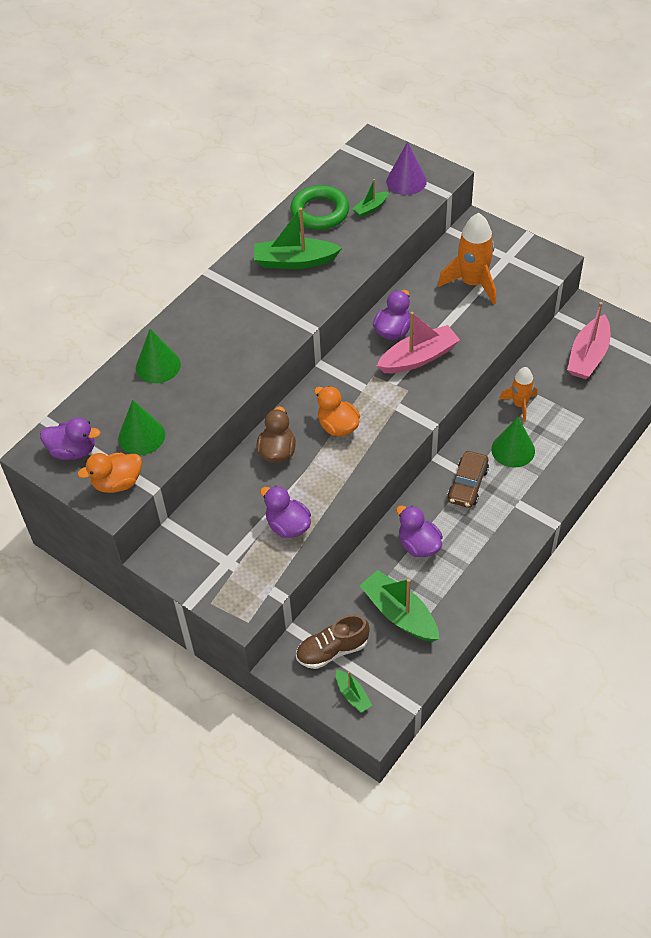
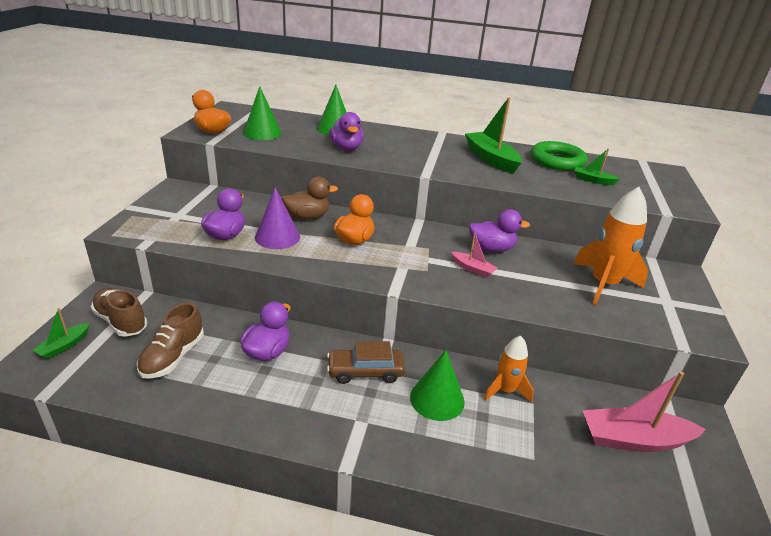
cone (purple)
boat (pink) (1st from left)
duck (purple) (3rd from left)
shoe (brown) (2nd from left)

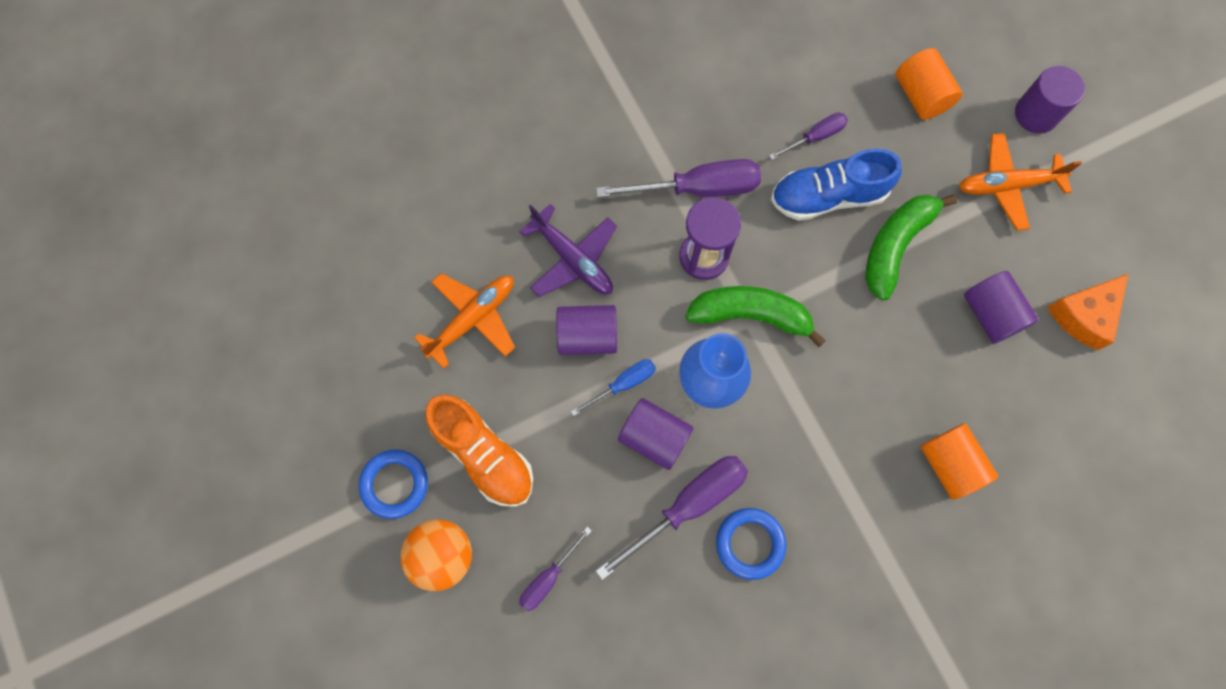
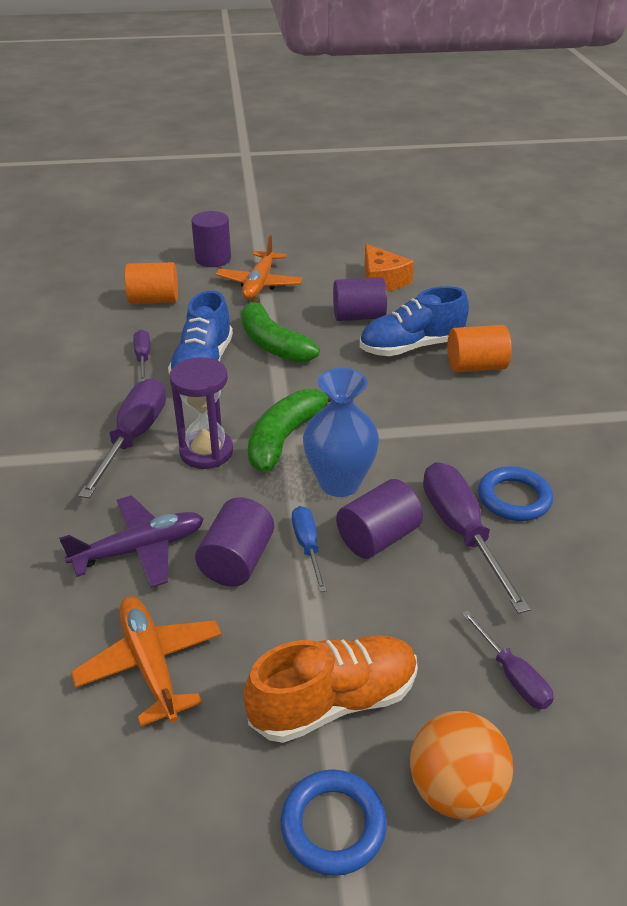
shoe (blue) (2nd from left)

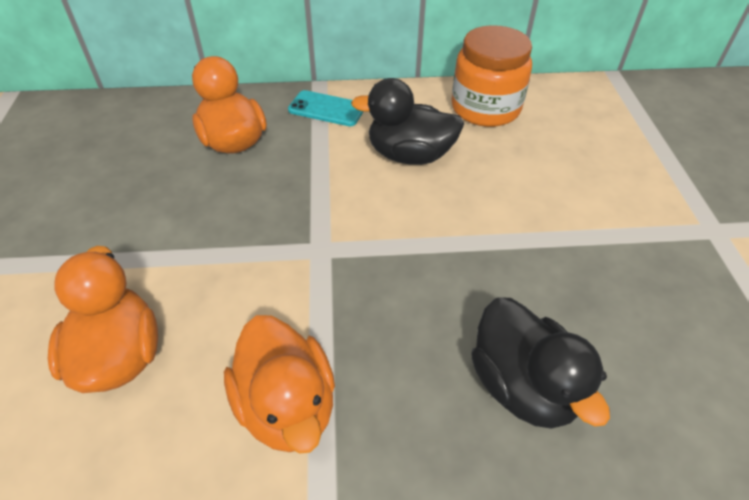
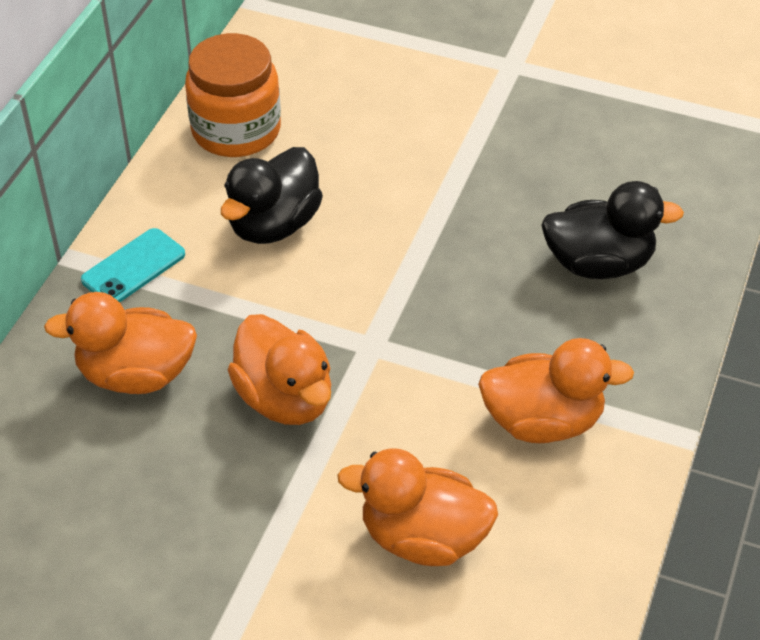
duck (orange) (2nd from left)

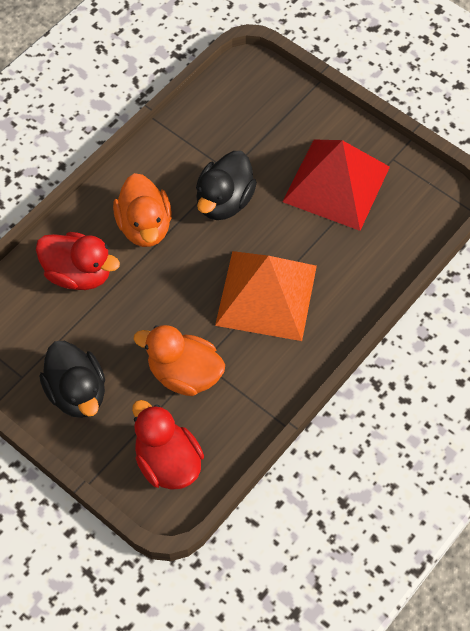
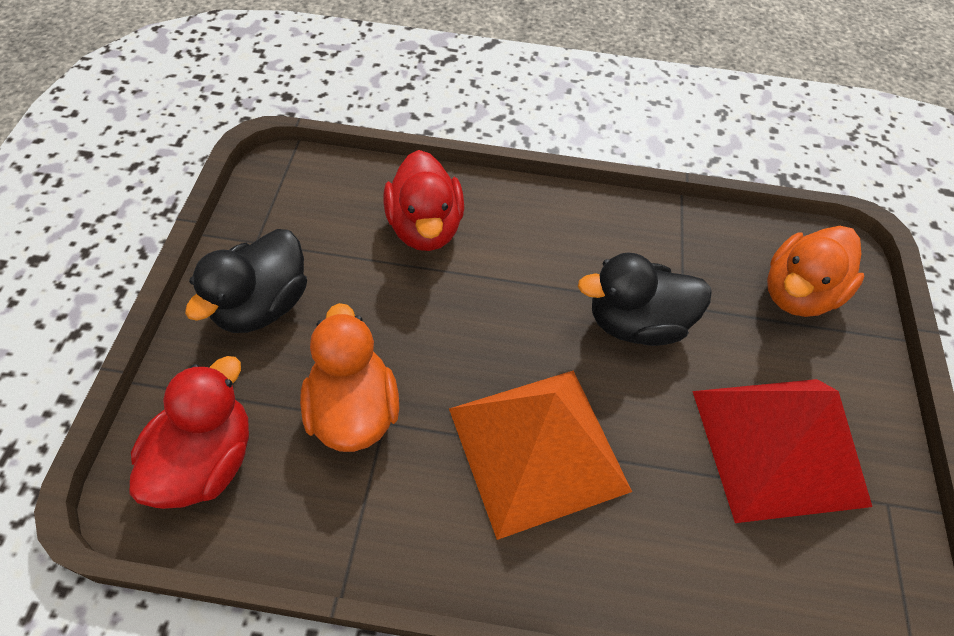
duck (orange) (2nd from left)

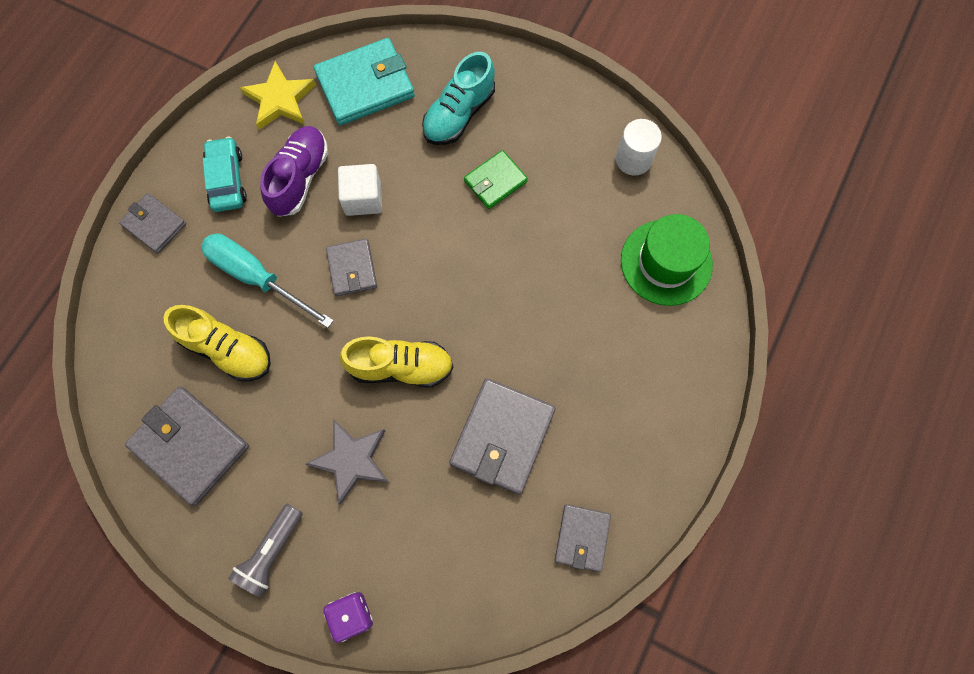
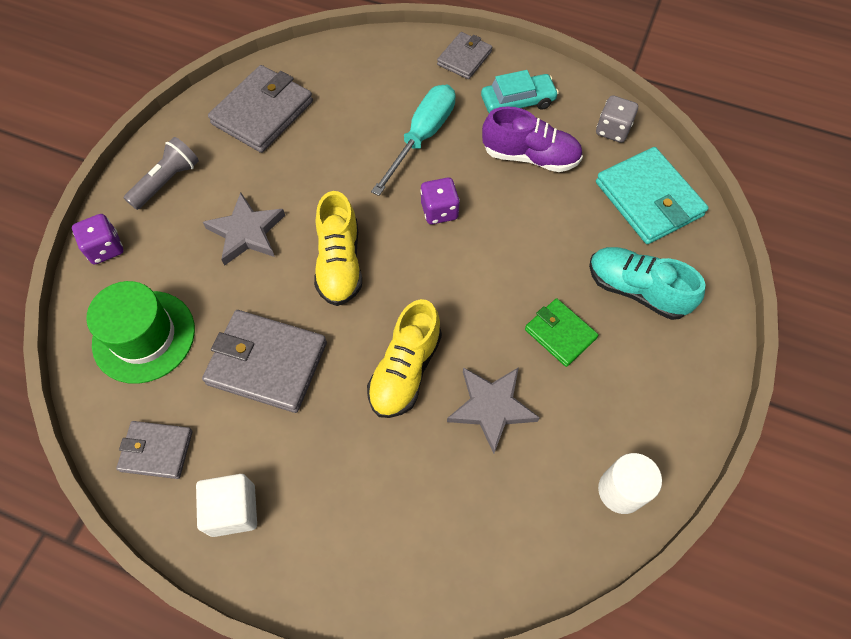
dice (grey)
cube (white)
hat (green)
dice (purple) (2nd from left)
shoe (yellow) (2nd from left)
flashlight (grey)
star (grey) (2nd from left)

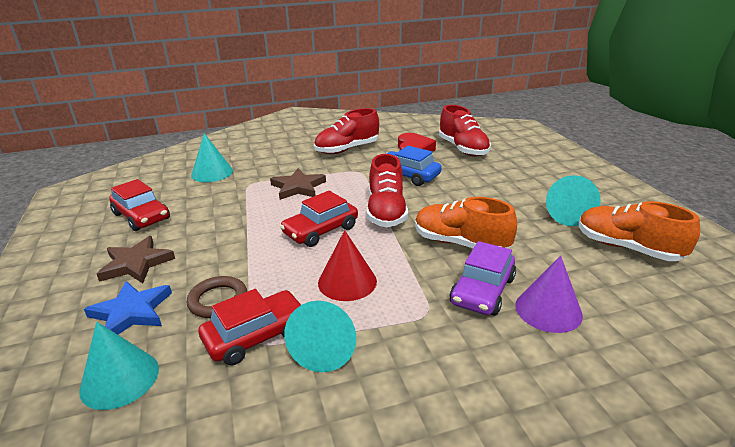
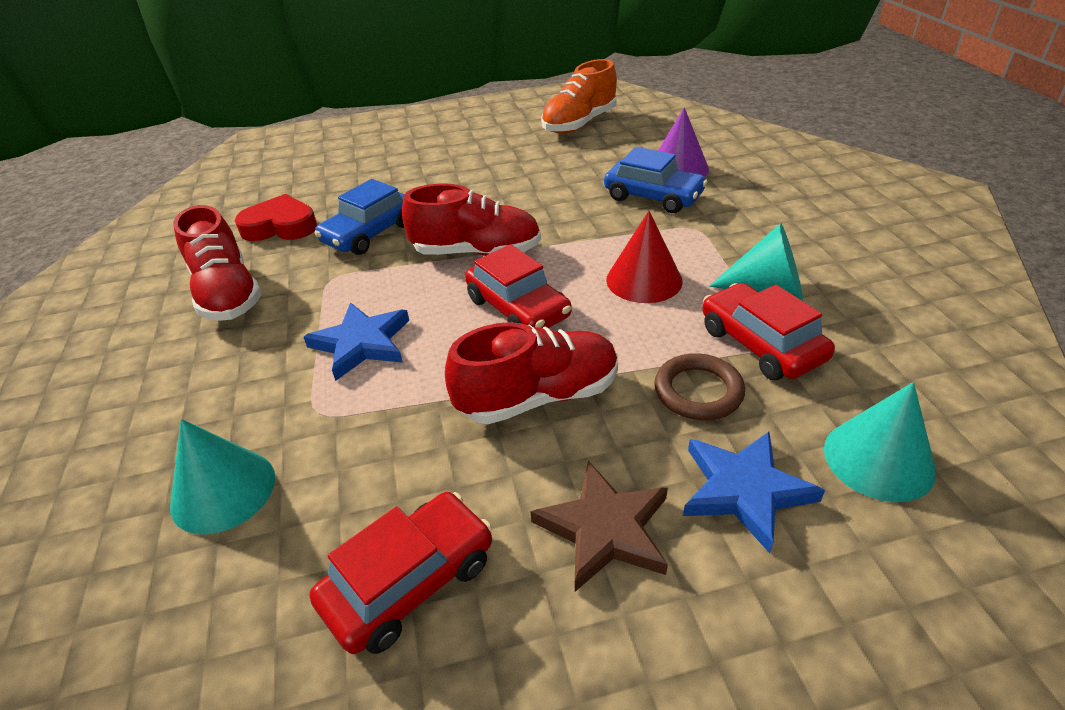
shoe (red) (3rd from left)
star (blue) (1st from left)
cone (turquoise) (4th from left in the first image)
shoe (orange) (1st from left in the first image)
car (blue) (2nd from left)

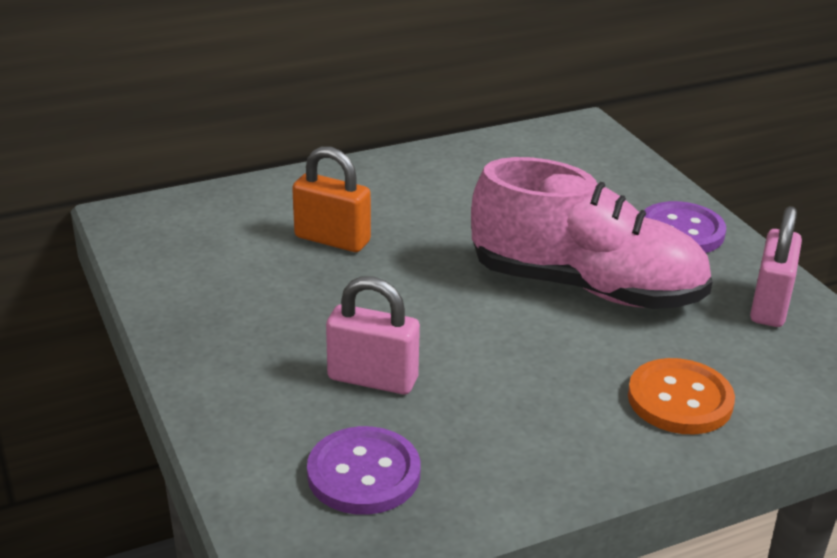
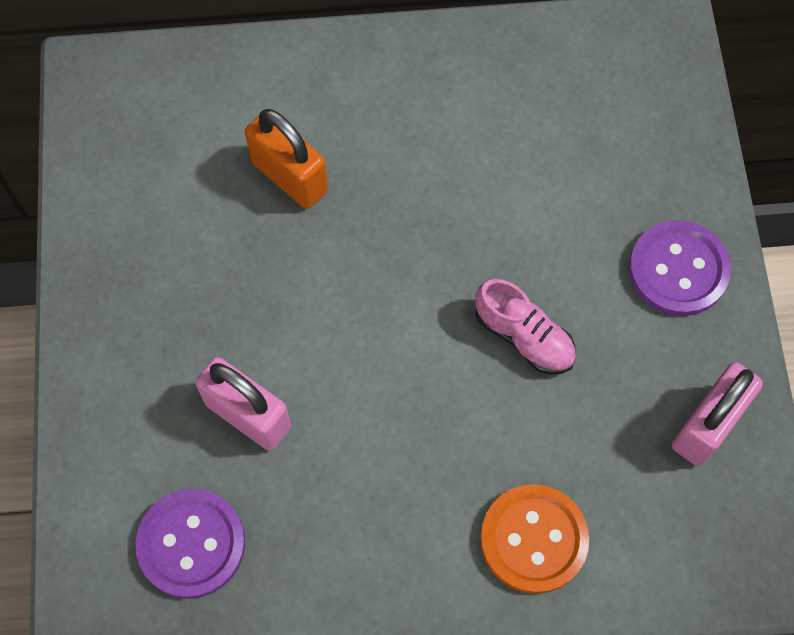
shoe (pink)

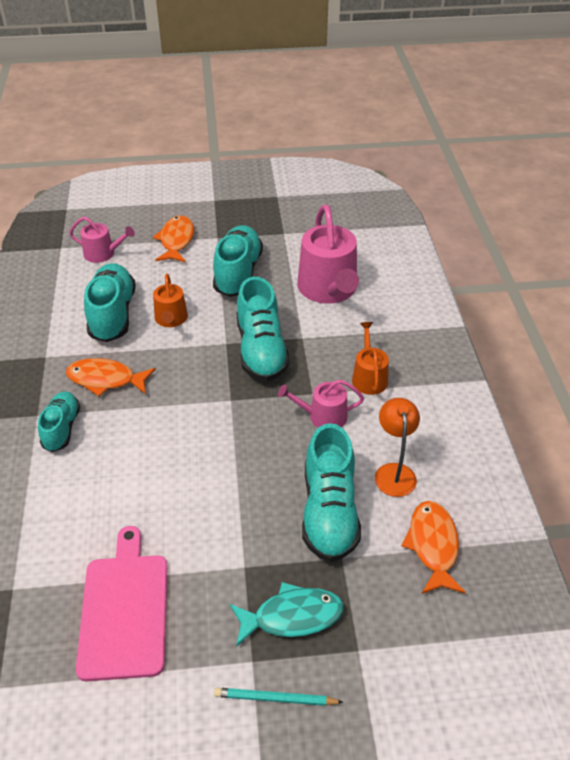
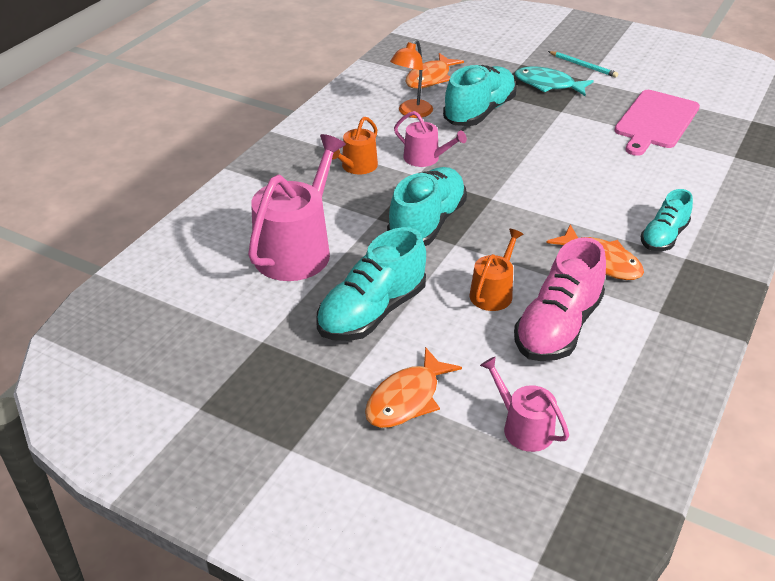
shoe (pink)

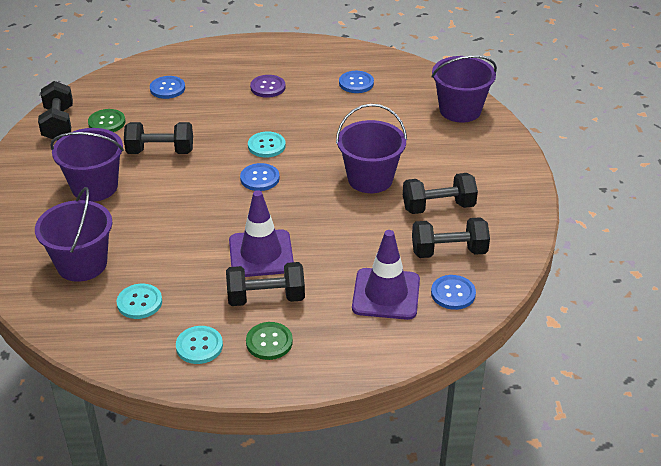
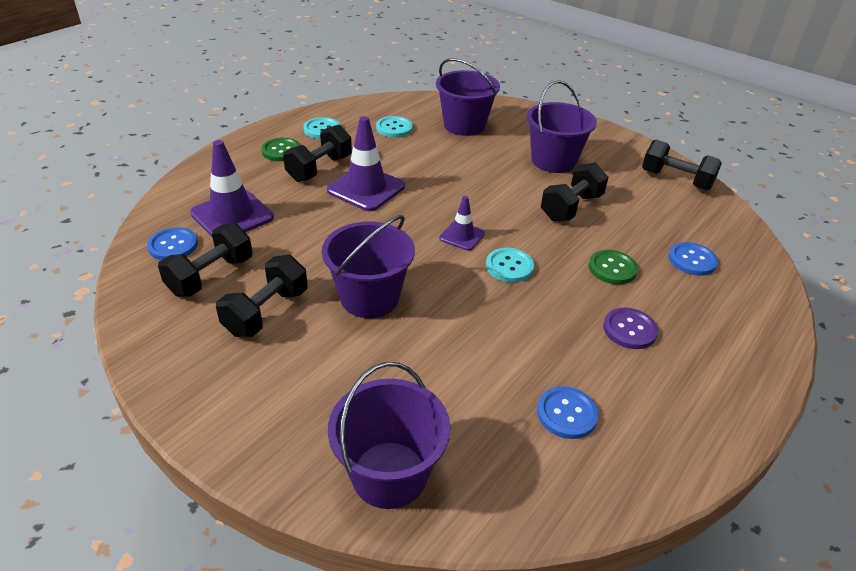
button (green) (2nd from left)
traffic cone (purple) (3rd from left)

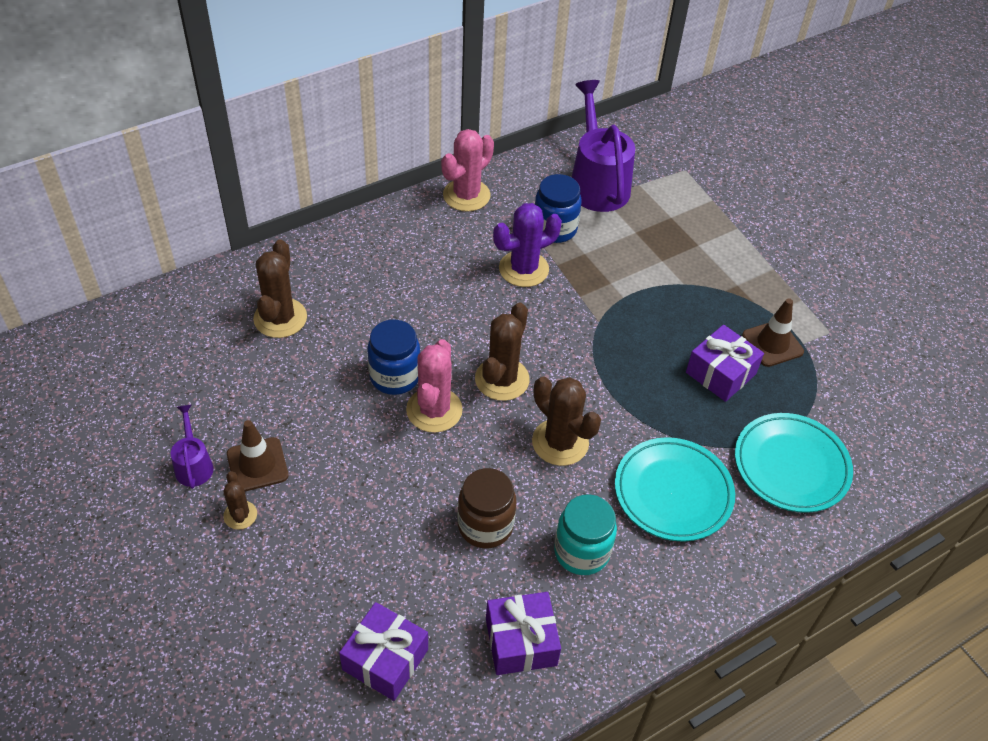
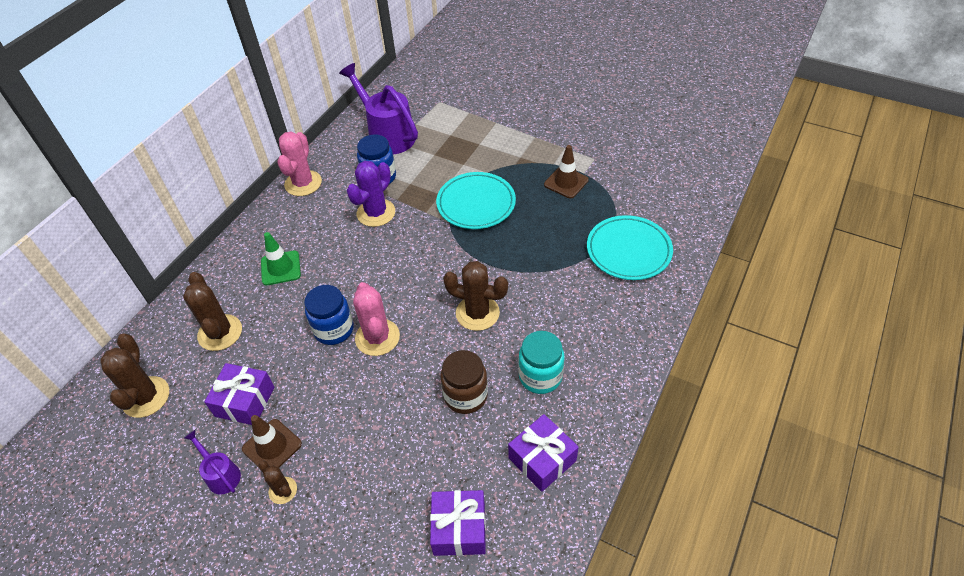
cactus (brown) (1st from left)
gift (purple) (1st from left)
plate (turquoise) (1st from left)
traffic cone (green)

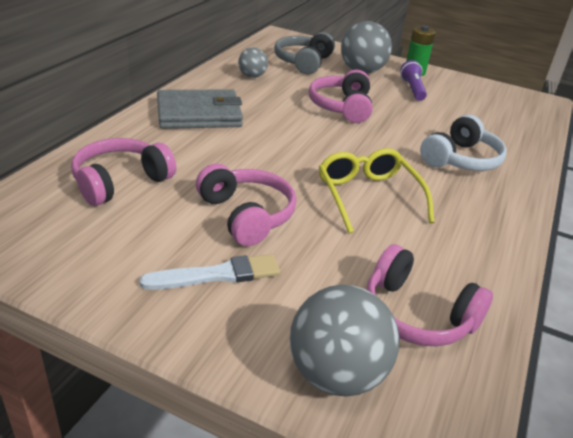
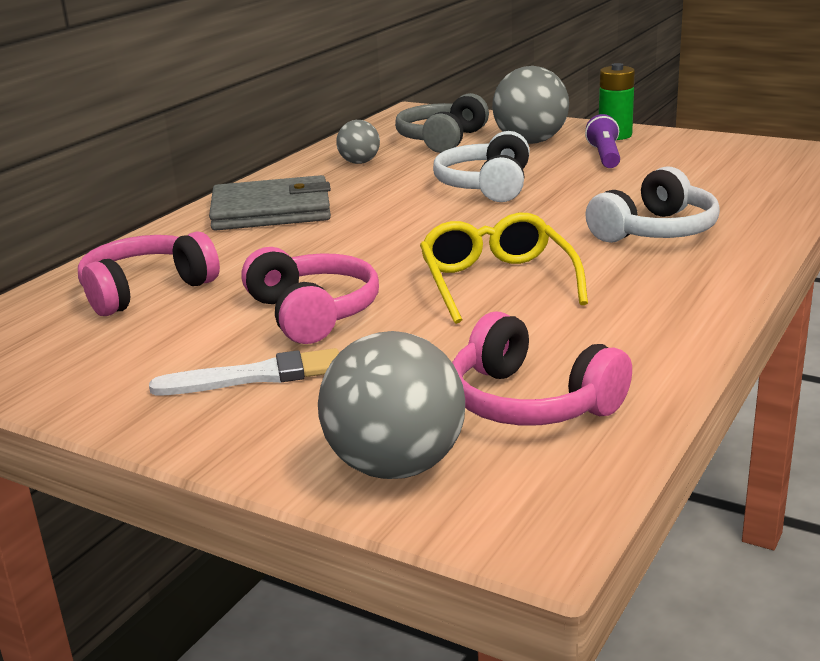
headphones (white) (1st from left)

